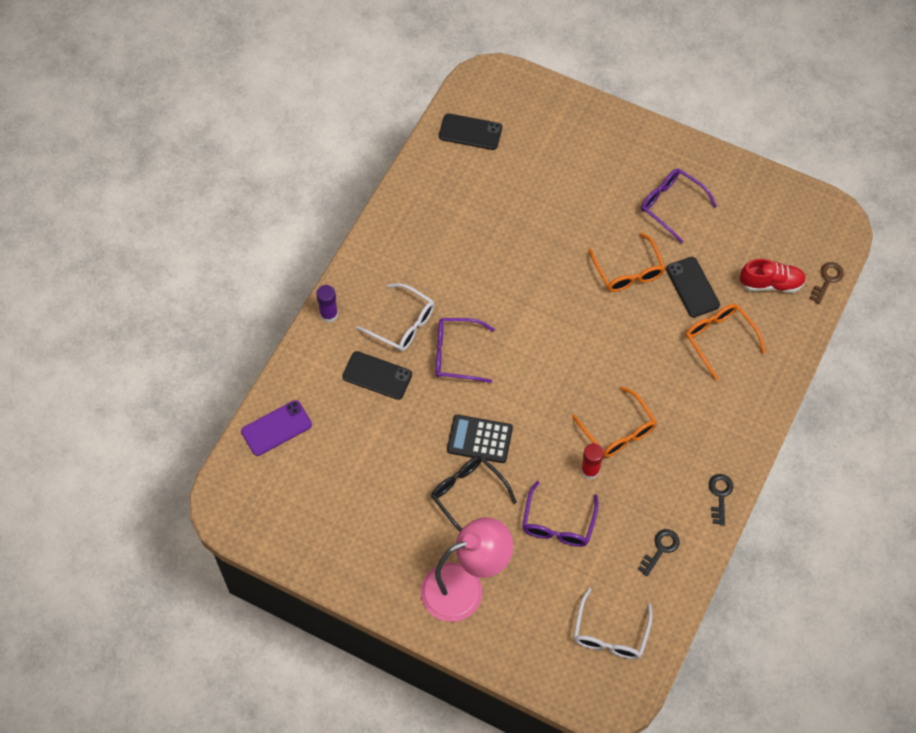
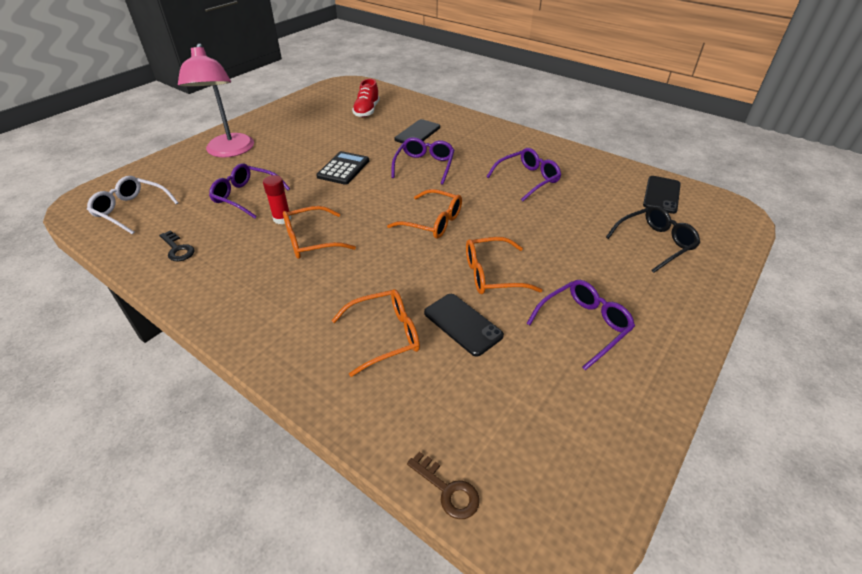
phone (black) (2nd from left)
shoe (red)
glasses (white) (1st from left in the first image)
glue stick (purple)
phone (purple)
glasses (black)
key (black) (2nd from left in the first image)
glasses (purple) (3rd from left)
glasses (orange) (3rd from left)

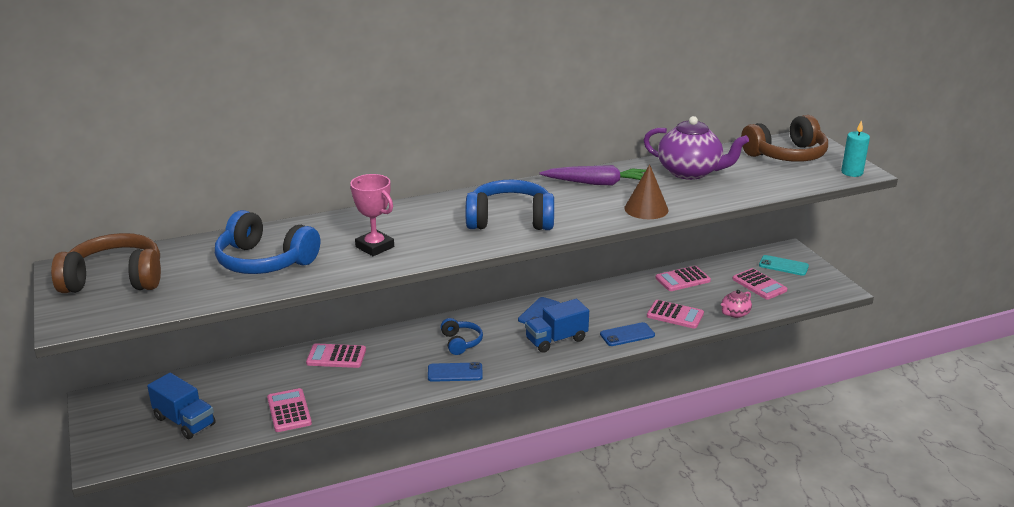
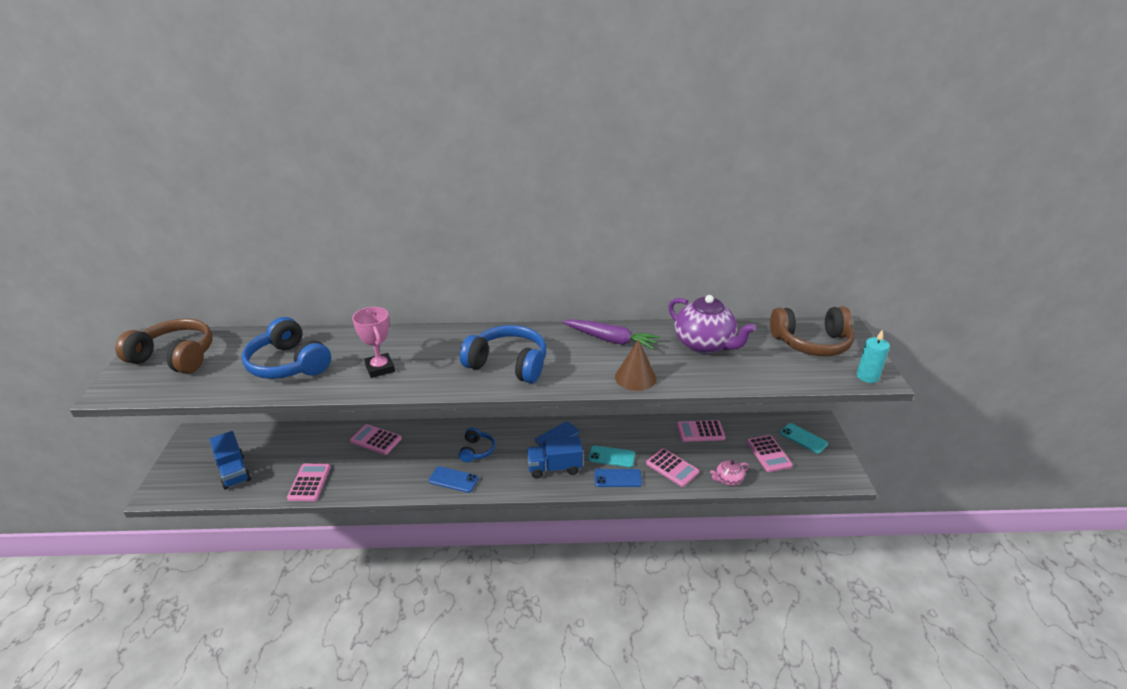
phone (turquoise) (1st from left)

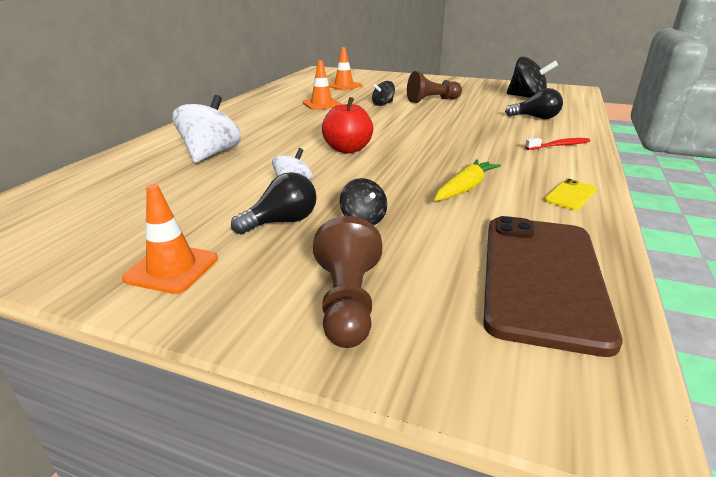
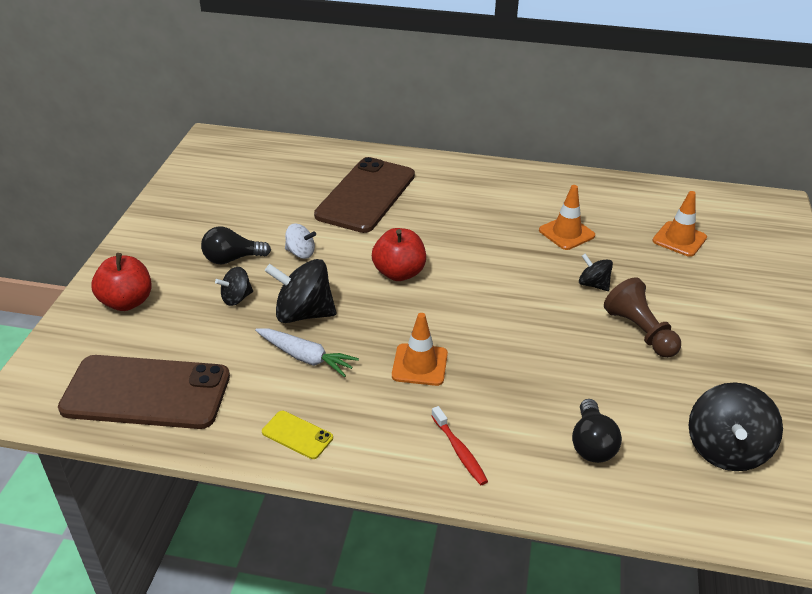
phone (brown) (2nd from left)
carrot (white)
light bulb (black) (1st from left)
traffic cone (orange) (1st from left)
apple (red) (1st from left)
spinning top (black) (2nd from left)

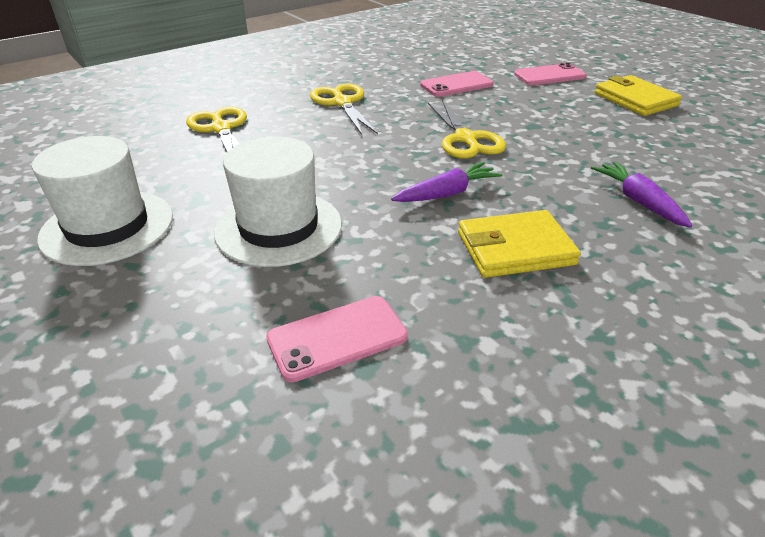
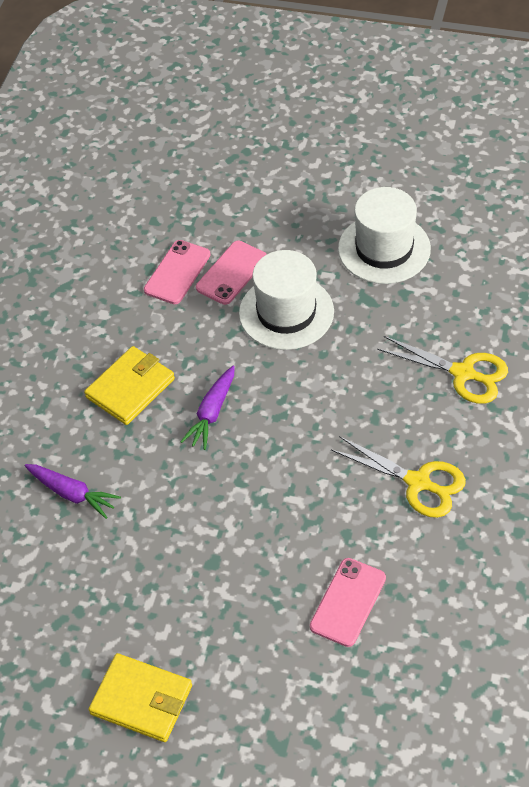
phone (pink) (2nd from left)
scissors (yellow) (3rd from left in the first image)

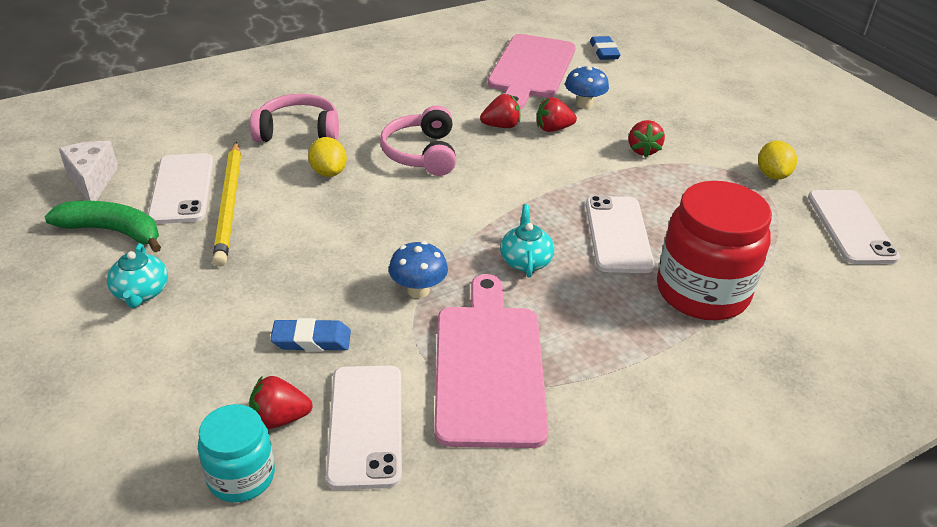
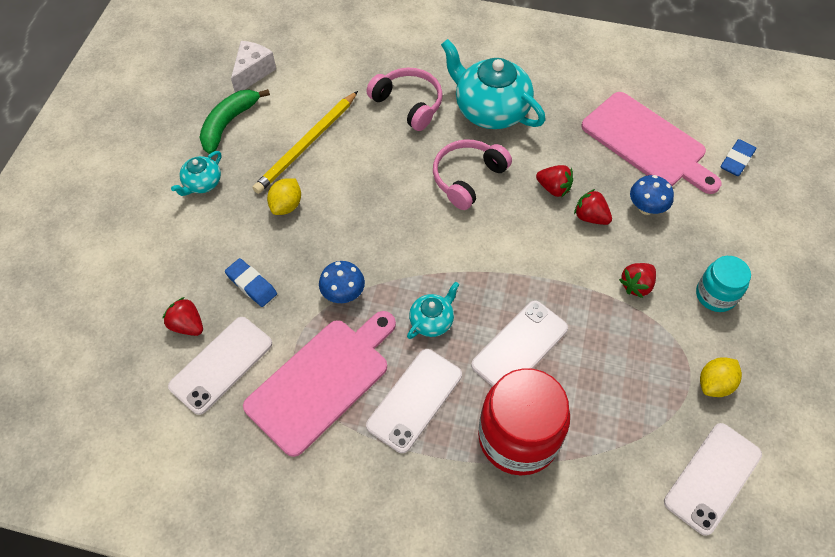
cutting board (pink) (2nd from left)
lemon (yellow) (1st from left)
phone (white) (2nd from left)
banana (green)
jar (turquoise)
teapot (turquoise) (3rd from left)

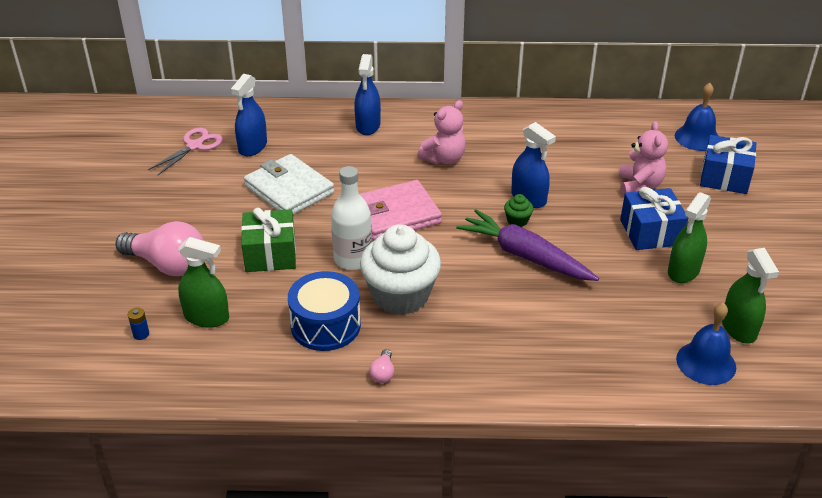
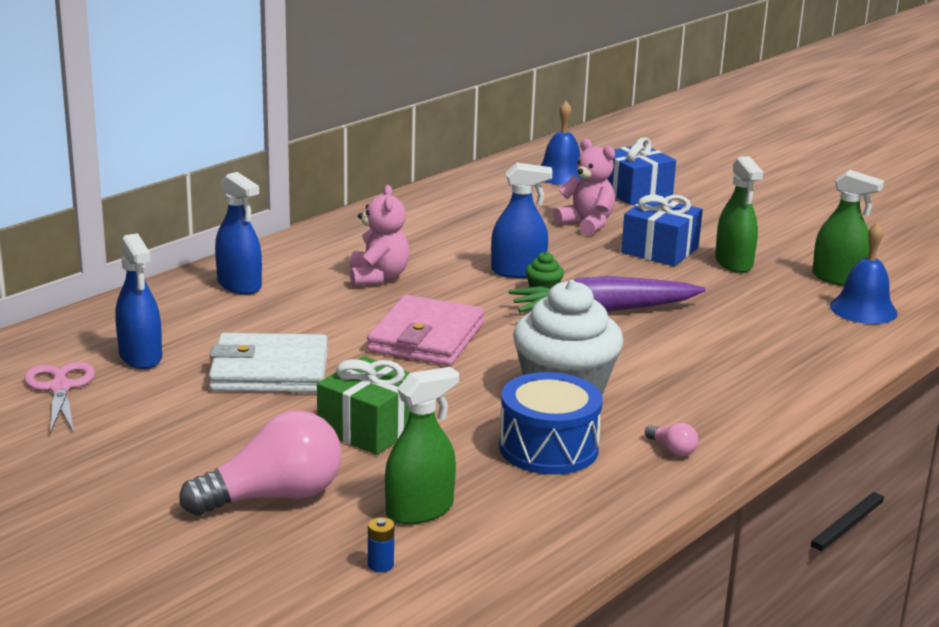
bottle (white)

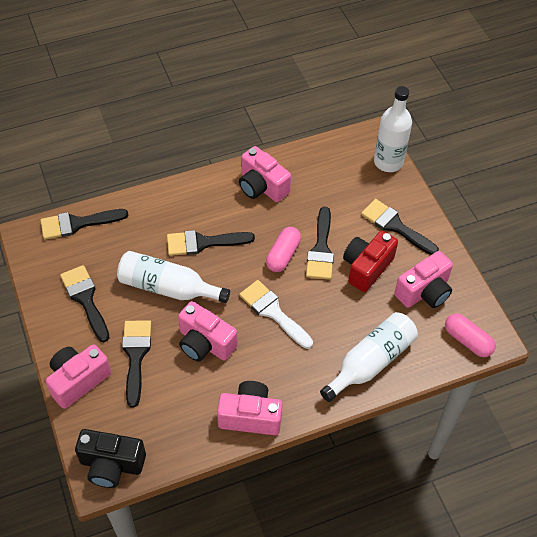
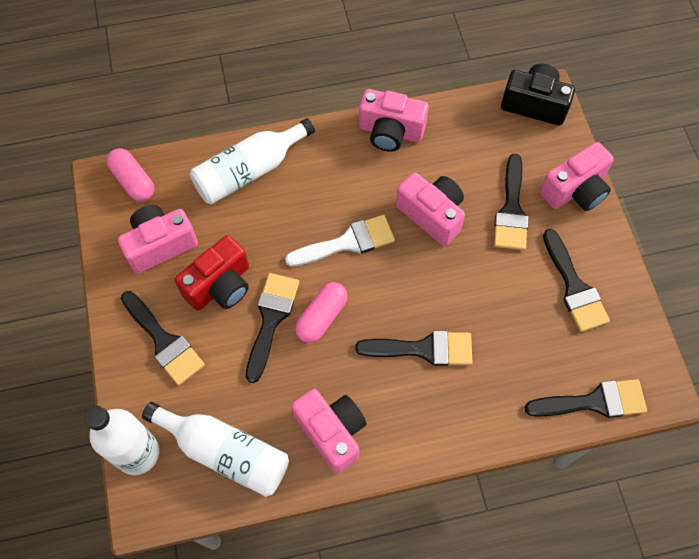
bottle (white) (2nd from left)
brush (white)

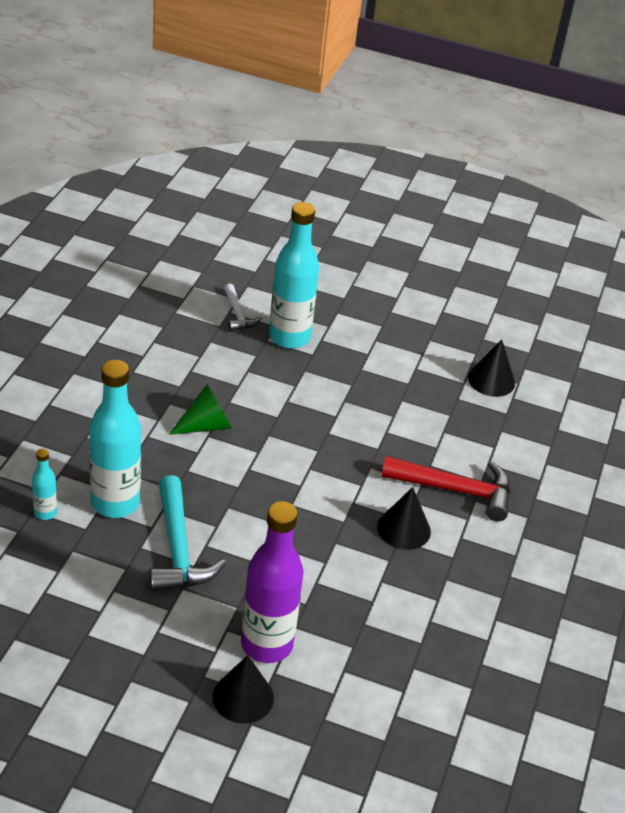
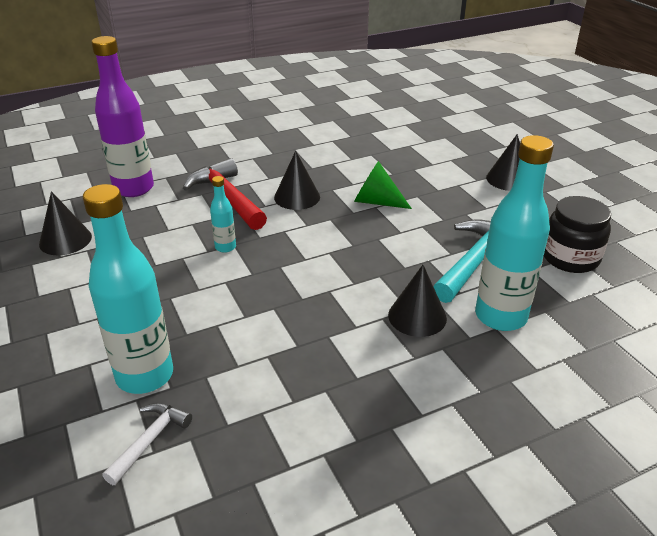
cone (green)
bottle (turquoise) (2nd from left)
bottle (purple)
jar (black)
cone (black) (3rd from left)

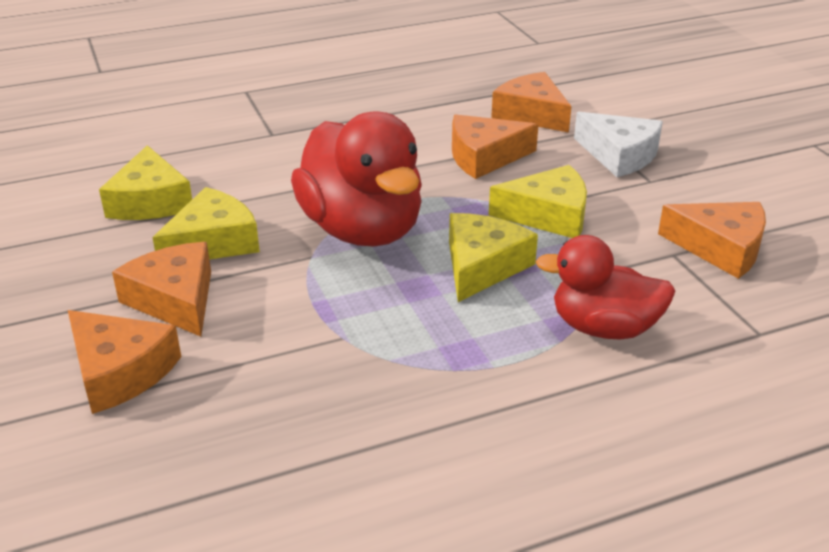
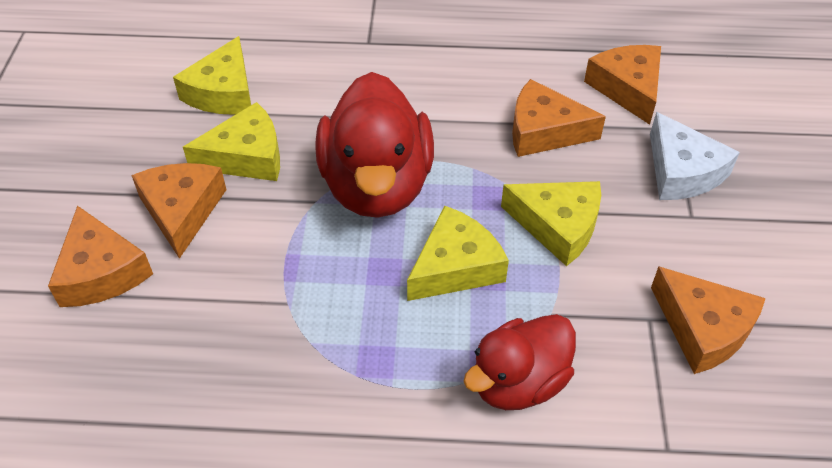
duck (red) (2nd from left)

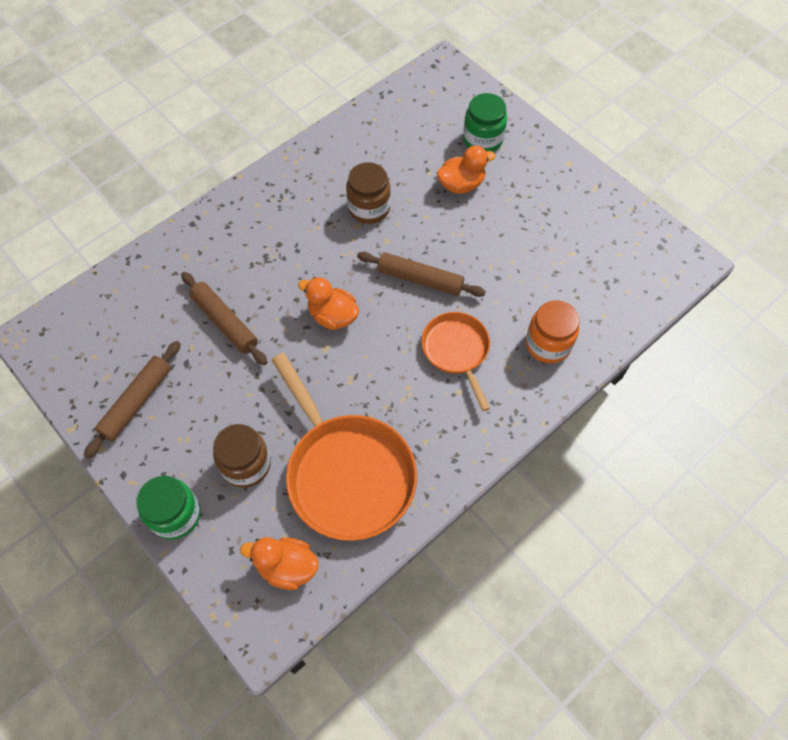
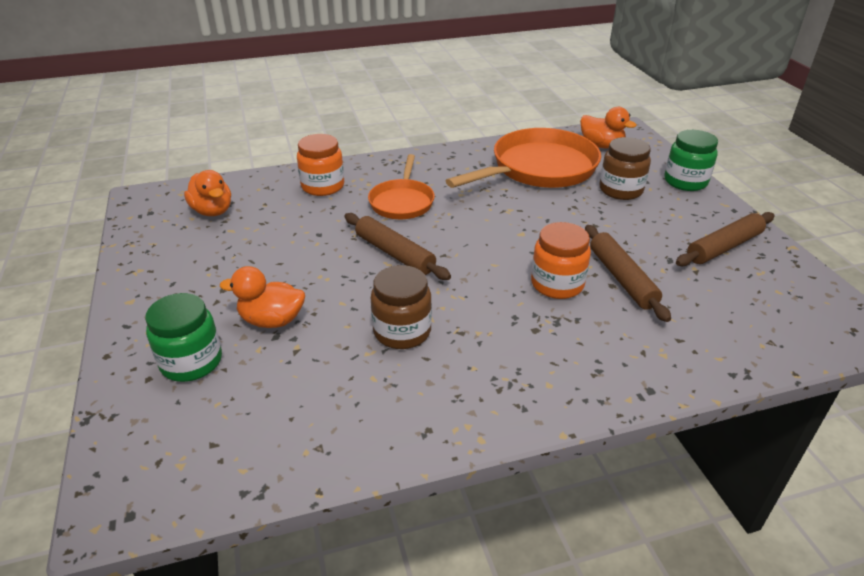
duck (orange) (1st from left)
pan (orange) (2nd from left)
jar (orange) (2nd from left)

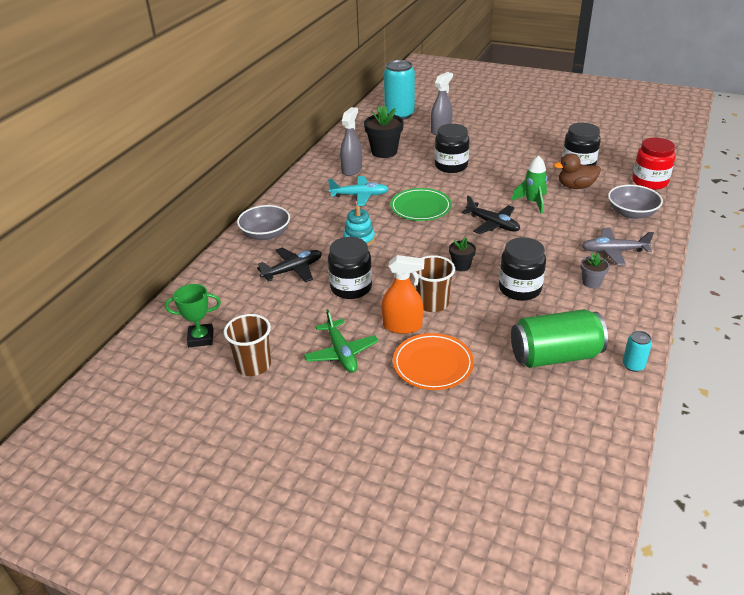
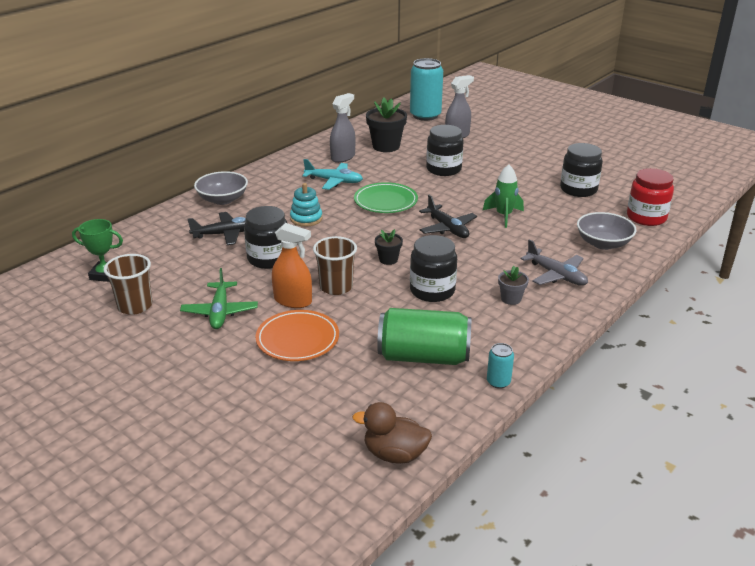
duck (brown)
plane (grey)

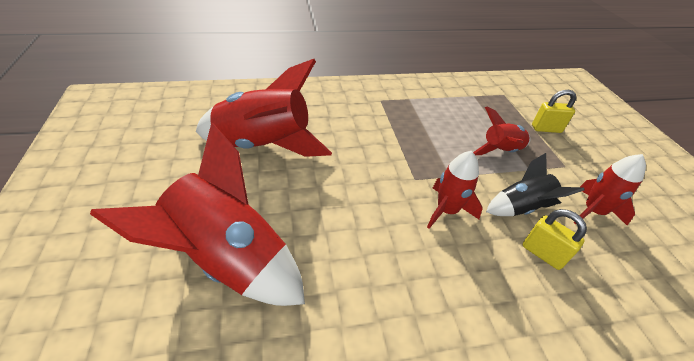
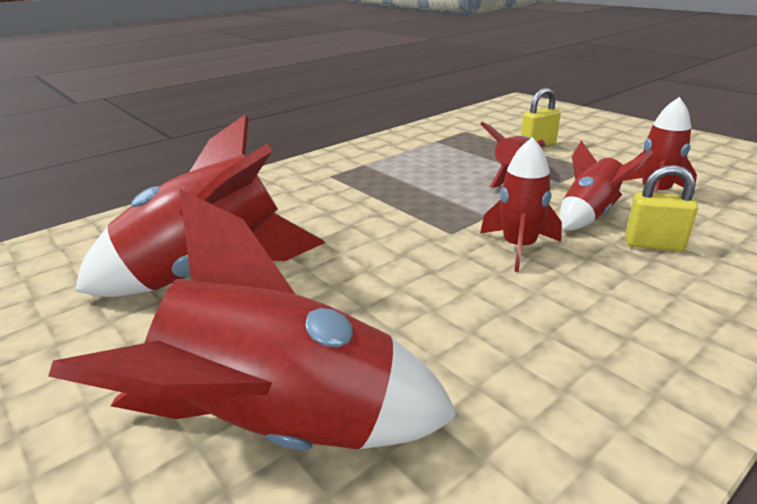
rocket (red) (5th from left)

